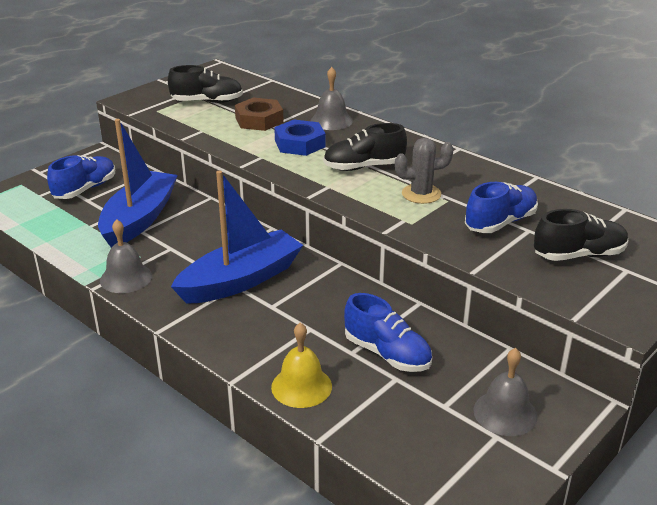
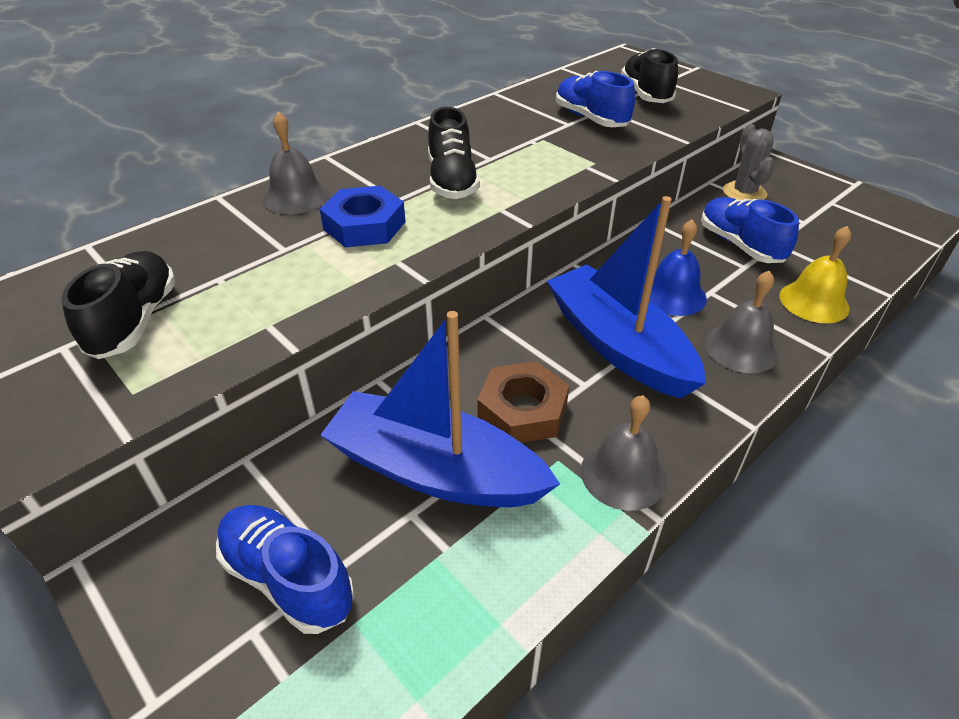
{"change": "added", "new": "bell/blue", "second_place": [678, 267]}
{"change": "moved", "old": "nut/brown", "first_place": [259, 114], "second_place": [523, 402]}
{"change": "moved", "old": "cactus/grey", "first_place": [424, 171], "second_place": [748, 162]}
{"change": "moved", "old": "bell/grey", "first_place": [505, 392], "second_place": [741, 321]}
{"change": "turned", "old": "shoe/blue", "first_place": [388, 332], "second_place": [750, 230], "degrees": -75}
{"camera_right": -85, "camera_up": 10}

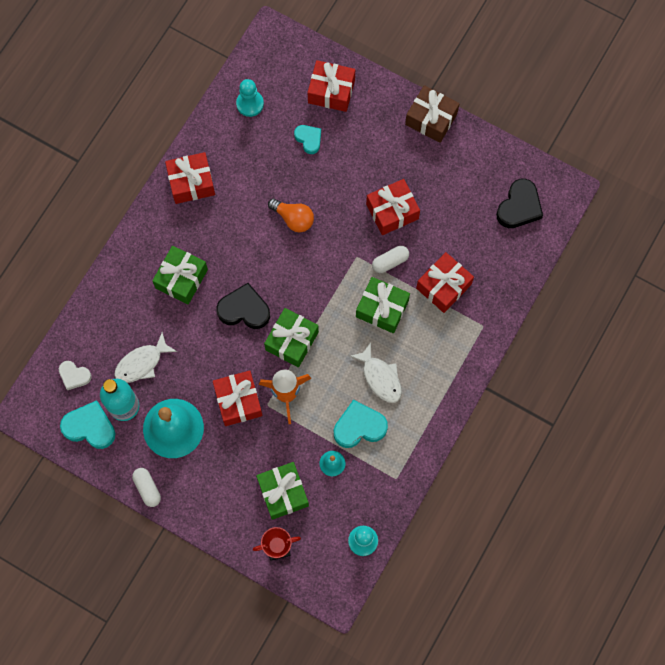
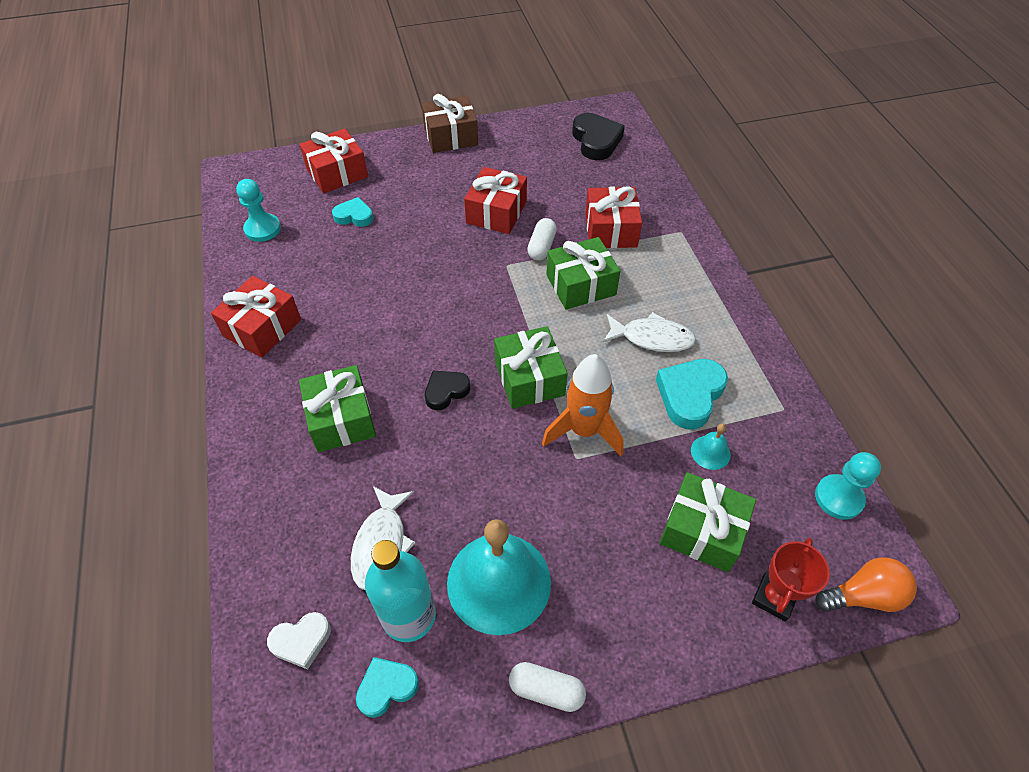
{"change": "removed", "old": "gift/red", "first_place": [238, 398]}
{"change": "moved", "old": "light bulb/orange", "first_place": [291, 215], "second_place": [866, 584]}
{"change": "resized", "old": "heart/turquoise", "first_place": [88, 424], "second_place": [387, 687], "factor": 0.62}
{"change": "resized", "old": "heart/black", "first_place": [243, 306], "second_place": [447, 390], "factor": 0.62}
{"camera_right": -45, "camera_up": -20}

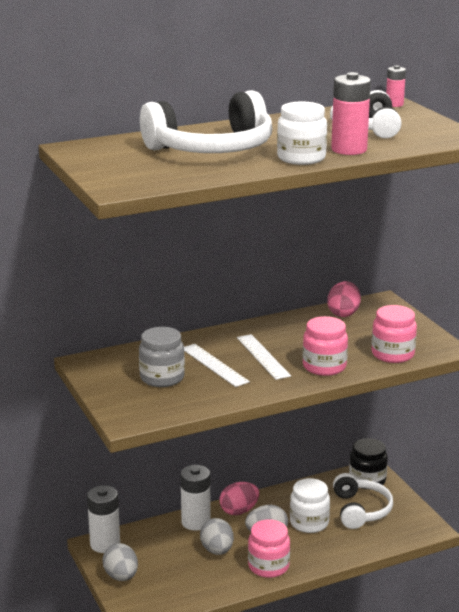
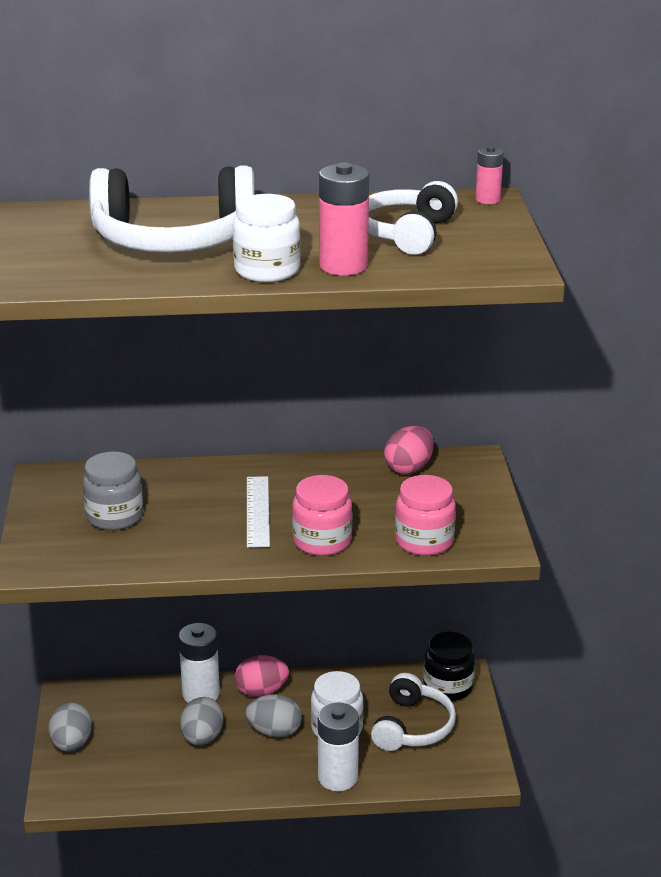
{"change": "removed", "old": "ruler/white", "first_place": [217, 365]}
{"change": "removed", "old": "jar/pink", "first_place": [269, 548]}
{"change": "moved", "old": "battery/white", "first_place": [103, 519], "second_place": [338, 747]}
{"camera_right": 20, "camera_up": 5}

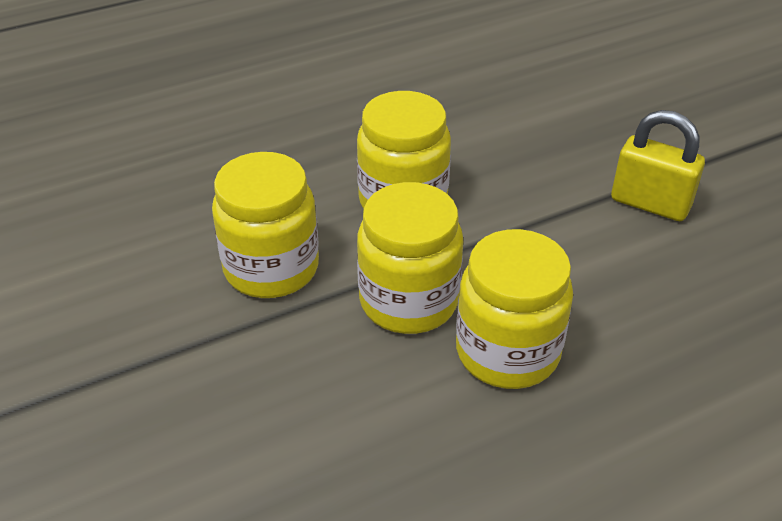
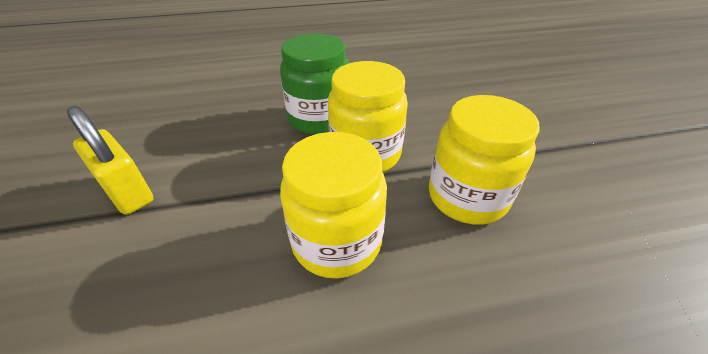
{"change": "recoloured", "old": "jar/yellow", "new": "jar/green", "first_place": [514, 309], "second_place": [314, 83]}
{"camera_right": -165, "camera_up": 0}

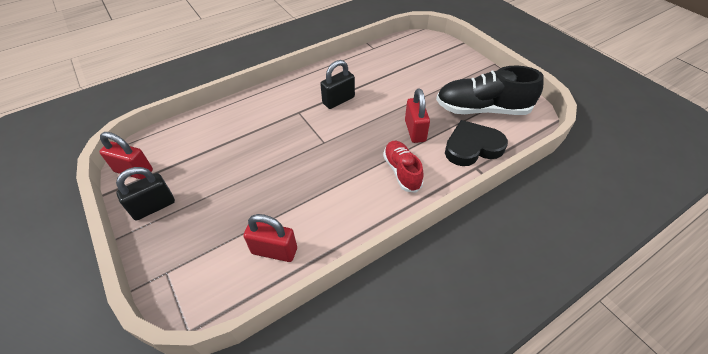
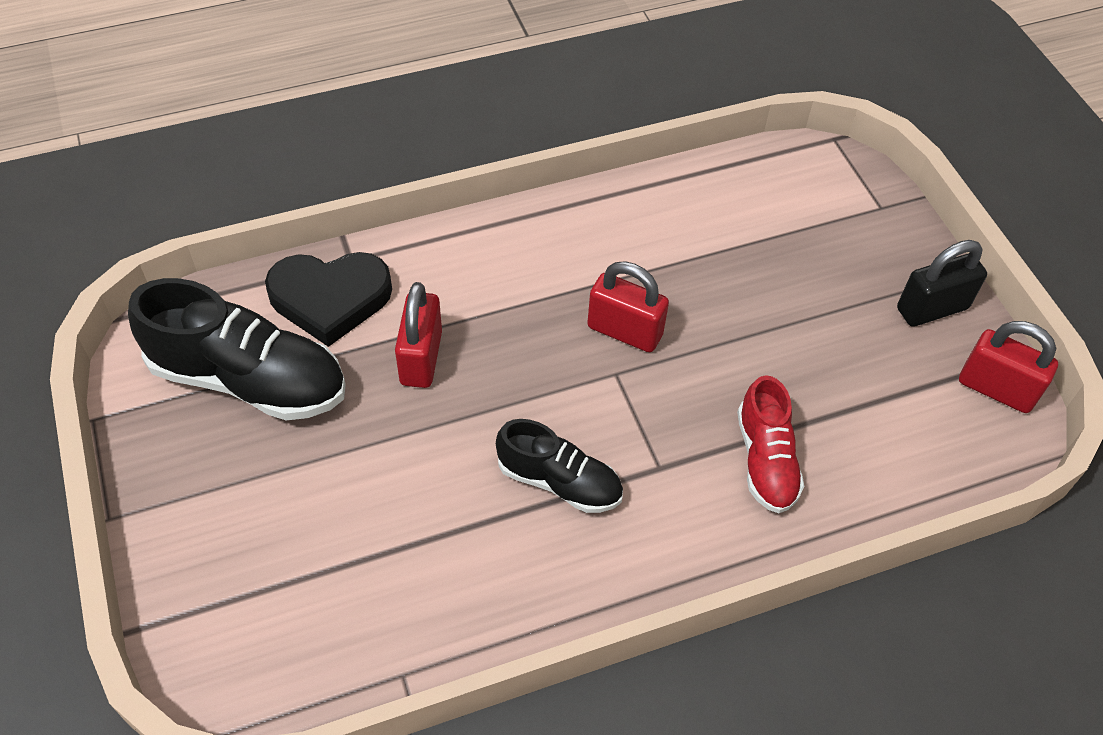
{"change": "moved", "old": "padlock/red", "first_place": [270, 238], "second_place": [628, 306]}
{"change": "moved", "old": "shoe/red", "first_place": [403, 167], "second_place": [770, 444]}
{"change": "replaced", "old": "padlock/black", "new": "shoe/black", "first_place": [337, 84], "second_place": [559, 466]}
{"camera_right": -170, "camera_up": 5}

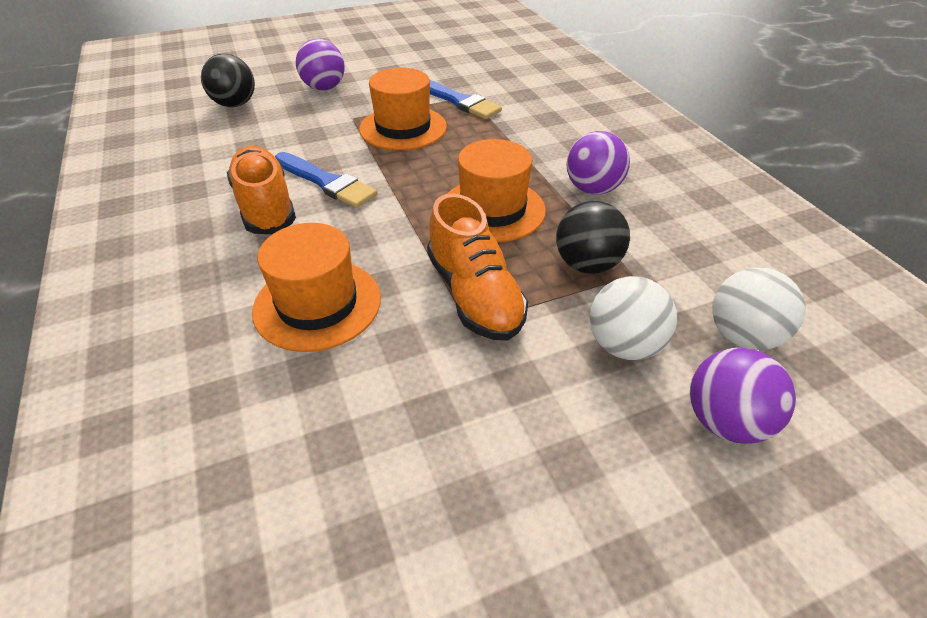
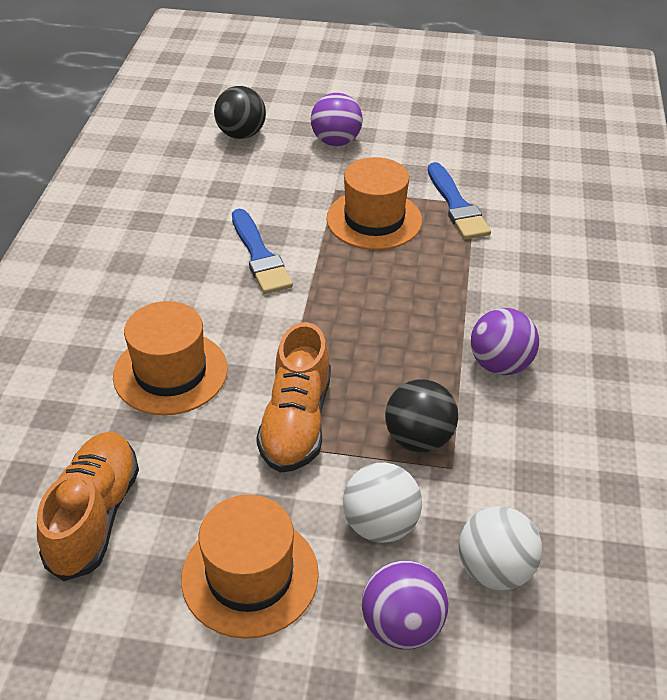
{"change": "moved", "old": "shoe/orange", "first_place": [261, 190], "second_place": [88, 506]}
{"change": "moved", "old": "hat/orange", "first_place": [496, 190], "second_place": [250, 567]}
{"camera_right": 30, "camera_up": 0}

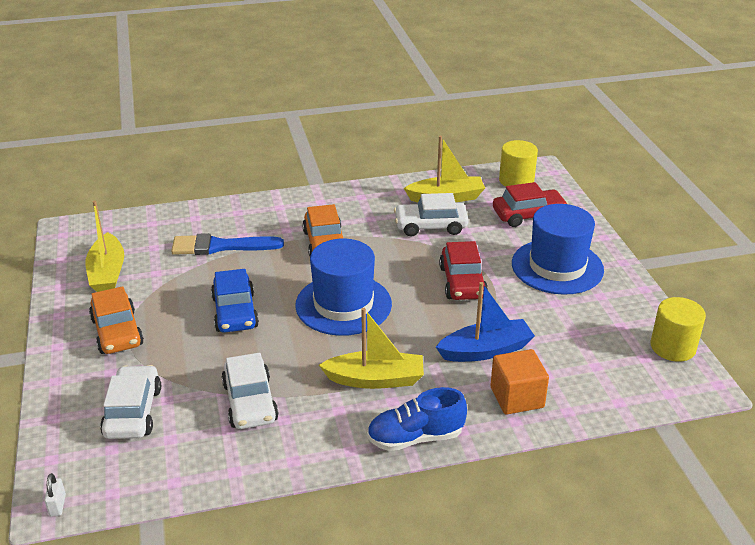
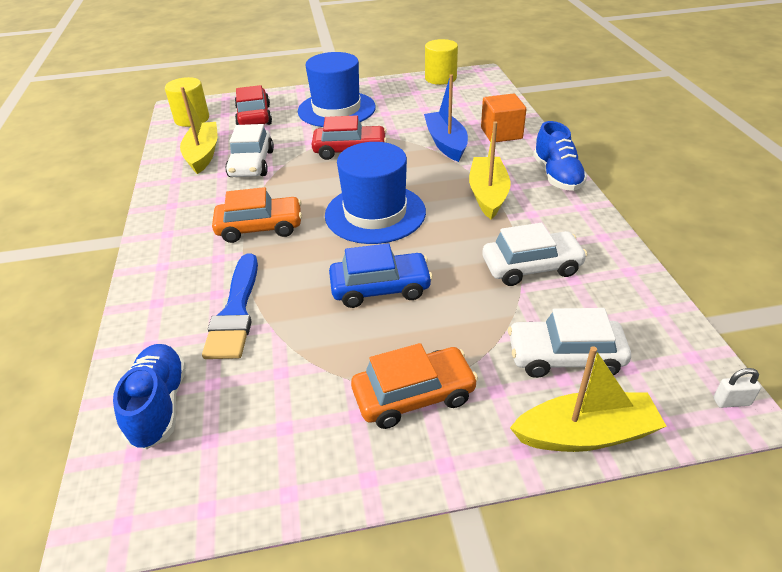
{"change": "added", "new": "shoe/blue", "second_place": [149, 396]}
{"change": "moved", "old": "boat/yellow", "first_place": [104, 246], "second_place": [588, 399]}
{"camera_right": -85, "camera_up": 5}

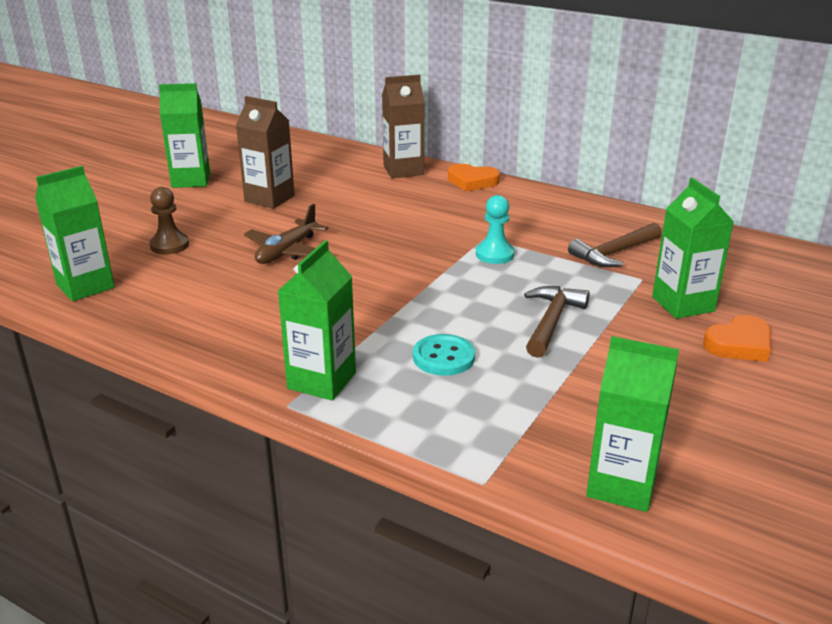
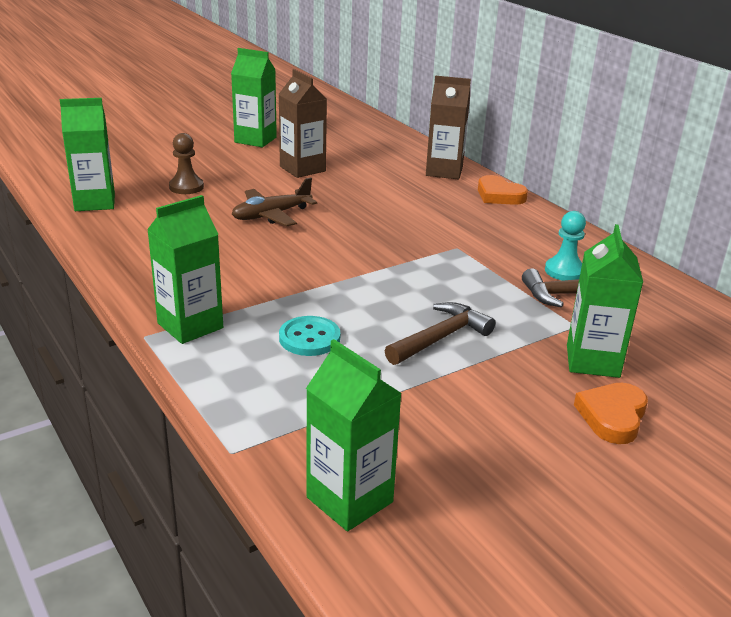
{"change": "moved", "old": "pawn/turquoise", "first_place": [495, 229], "second_place": [565, 246]}
{"change": "turned", "old": "heart/orange", "first_place": [737, 338], "second_place": [611, 413], "degrees": 120}
{"camera_right": 25, "camera_up": 0}

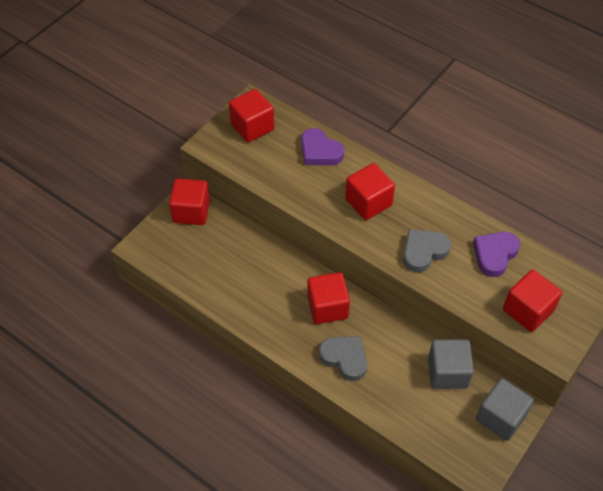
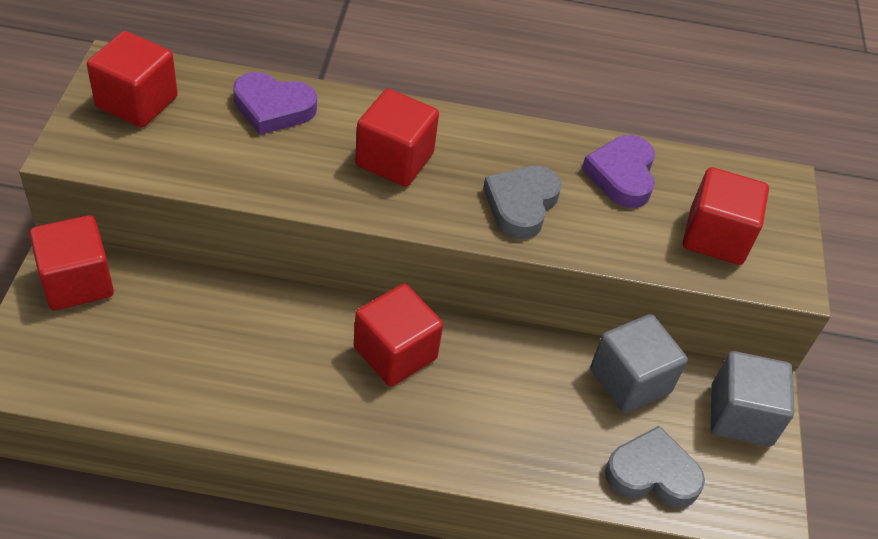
{"change": "moved", "old": "heart/grey", "first_place": [343, 358], "second_place": [655, 467]}
{"camera_right": -35, "camera_up": -5}

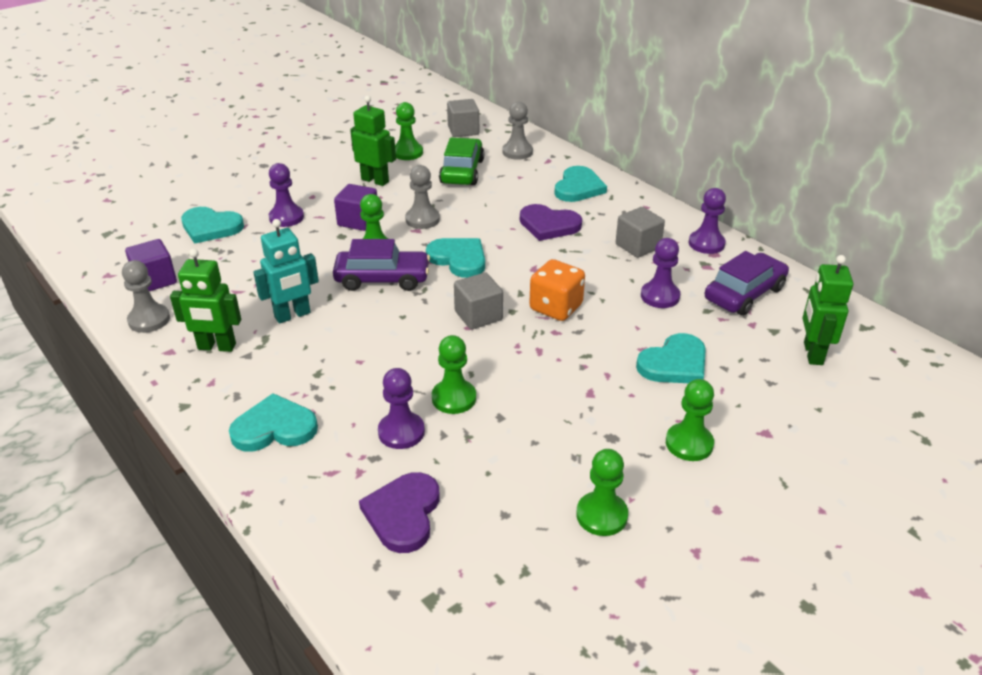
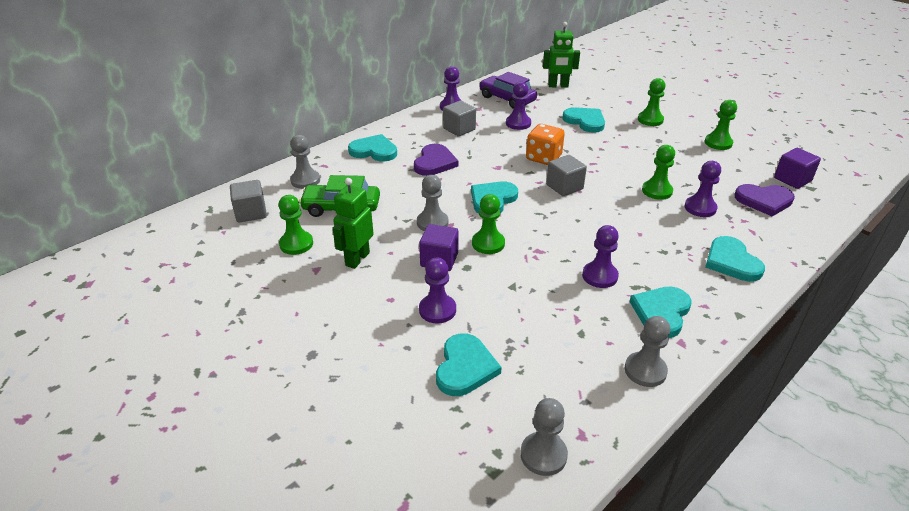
{"change": "removed", "old": "car/purple", "first_place": [381, 265]}
{"change": "added", "new": "pawn/grey", "second_place": [544, 437]}
{"change": "moved", "old": "cube/purple", "first_place": [151, 265], "second_place": [797, 168]}
{"change": "replaced", "old": "robot/green", "new": "heart/turquoise", "first_place": [205, 300], "second_place": [660, 312]}
{"change": "replaced", "old": "robot/turquoise", "new": "pawn/purple", "first_place": [286, 271], "second_place": [600, 256]}
{"camera_right": -95, "camera_up": 0}

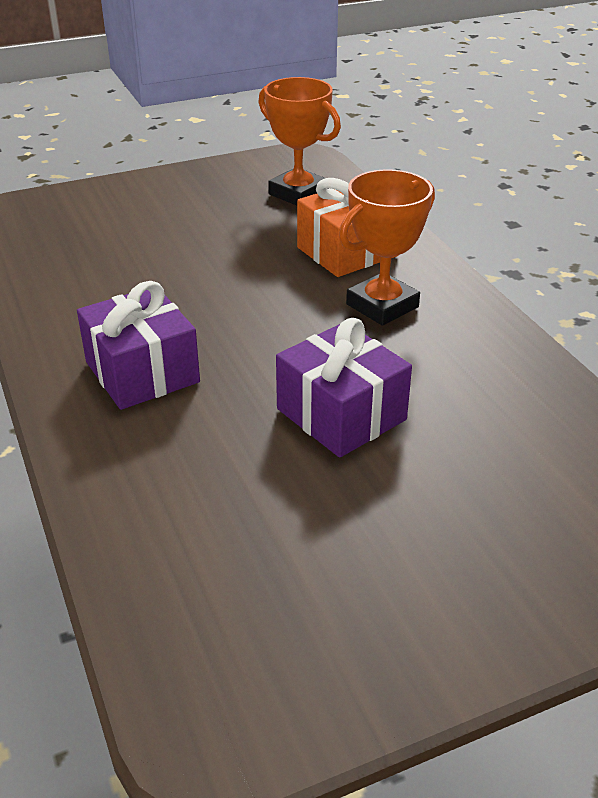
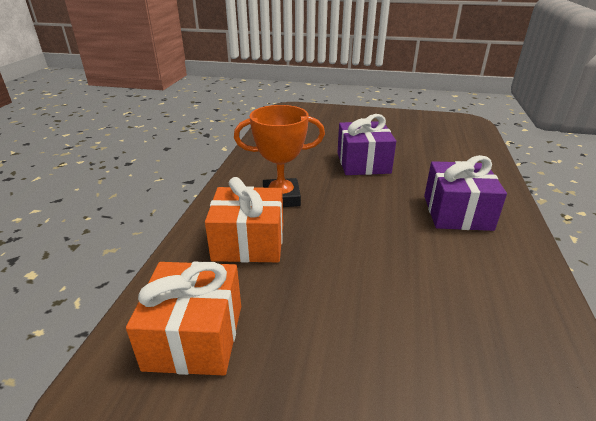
{"change": "replaced", "old": "trophy/orange", "new": "gift/orange", "first_place": [299, 141], "second_place": [183, 318]}
{"camera_right": -145, "camera_up": -5}

